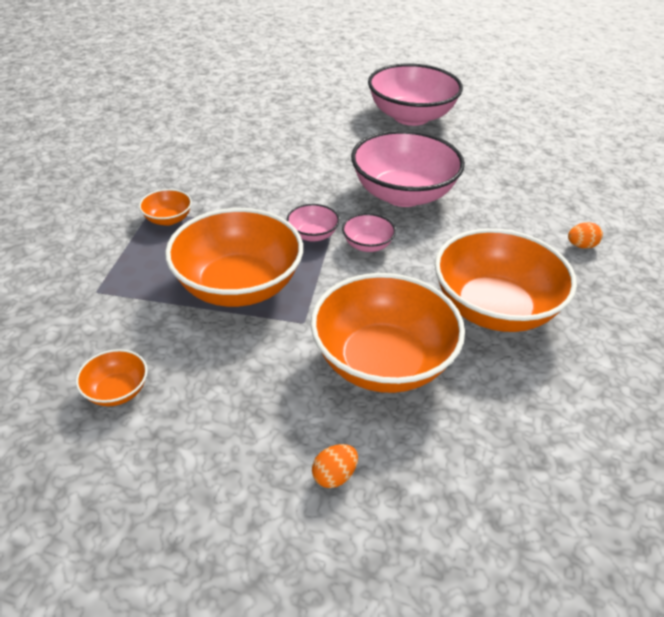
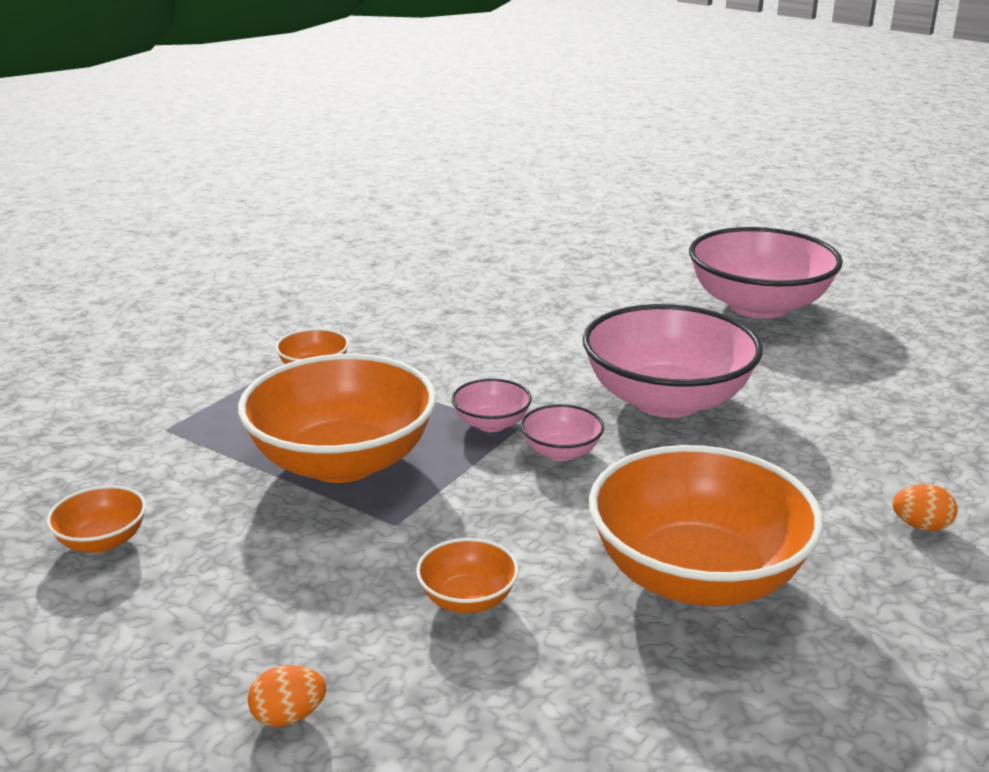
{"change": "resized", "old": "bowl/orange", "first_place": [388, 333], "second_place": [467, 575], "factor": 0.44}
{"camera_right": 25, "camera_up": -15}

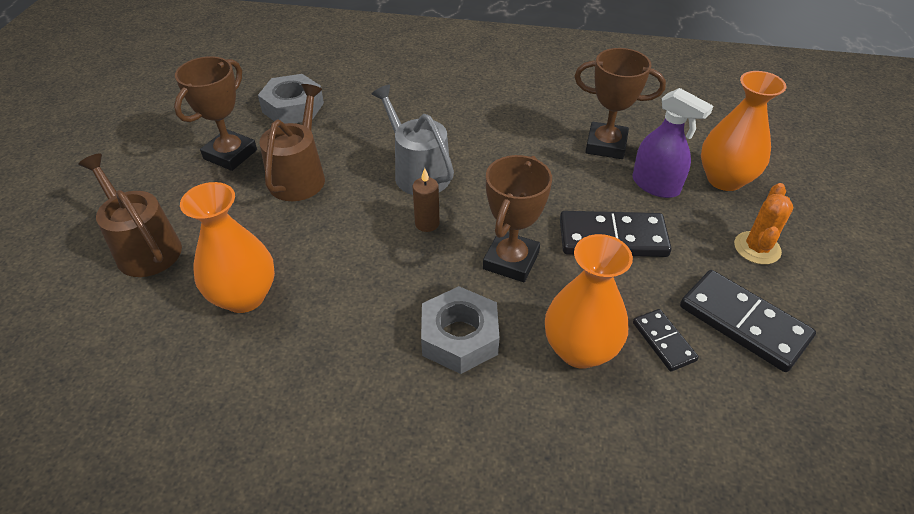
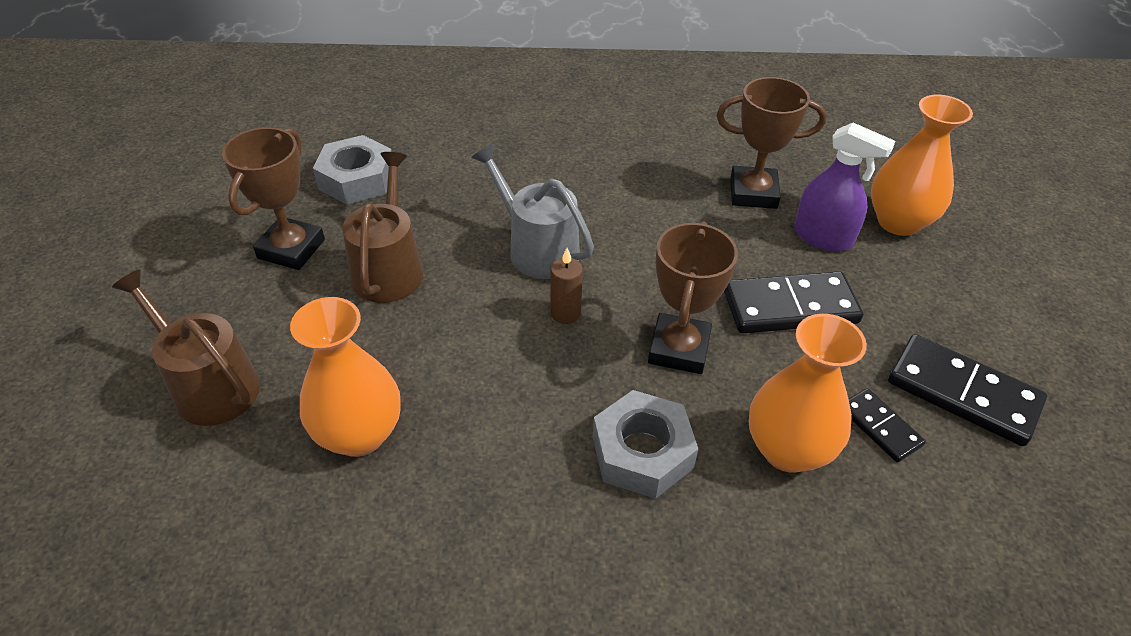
{"change": "removed", "old": "cactus/orange", "first_place": [763, 224]}
{"camera_right": -10, "camera_up": 0}

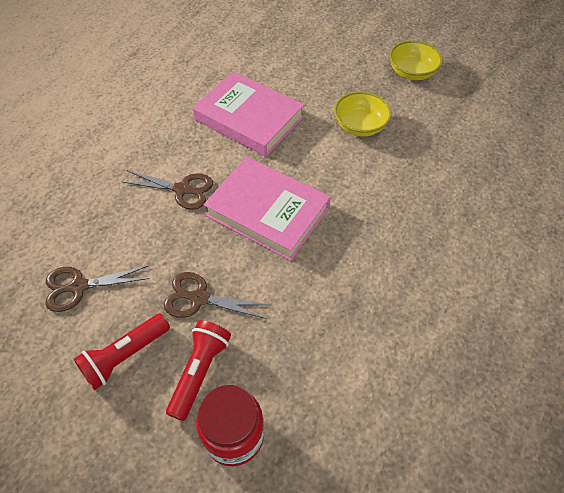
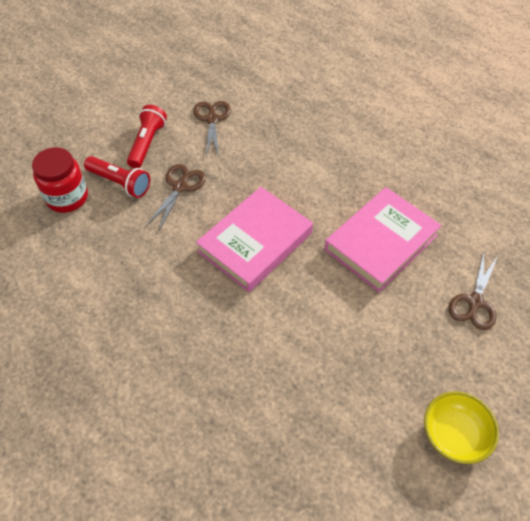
{"change": "removed", "old": "bowl/yellow", "first_place": [363, 114]}
{"change": "moved", "old": "scissors/brown", "first_place": [168, 190], "second_place": [473, 291]}
{"change": "turned", "old": "flashlight/red", "first_place": [122, 351], "second_place": [147, 136], "degrees": 45}
{"camera_right": 100, "camera_up": 0}

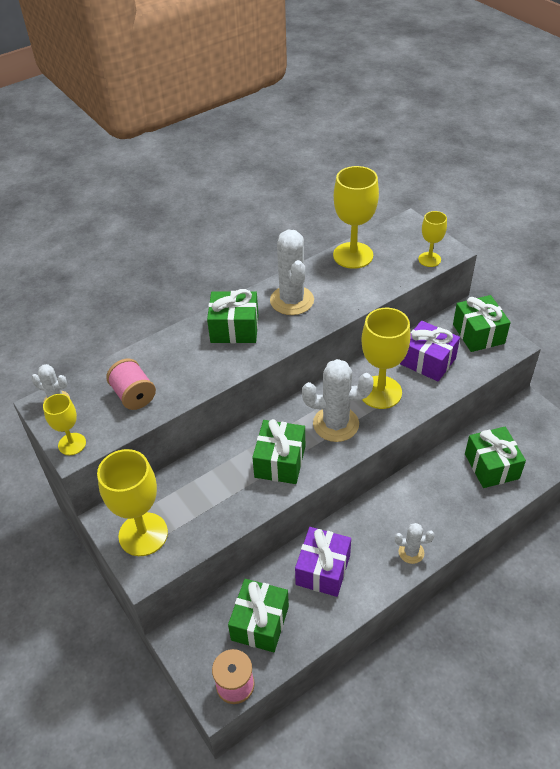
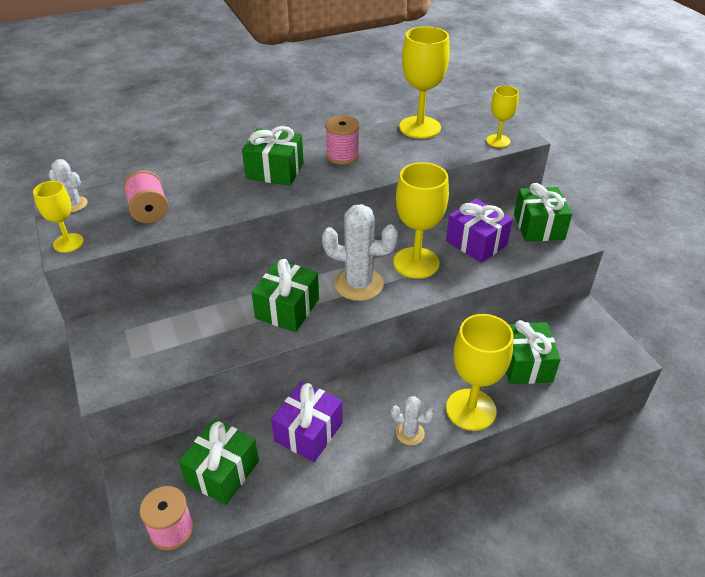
{"change": "moved", "old": "goblet/yellow", "first_place": [132, 502], "second_place": [479, 372]}
{"change": "replaced", "old": "cactus/white", "new": "spool/pink", "first_place": [292, 272], "second_place": [342, 140]}
{"camera_right": 10, "camera_up": -5}

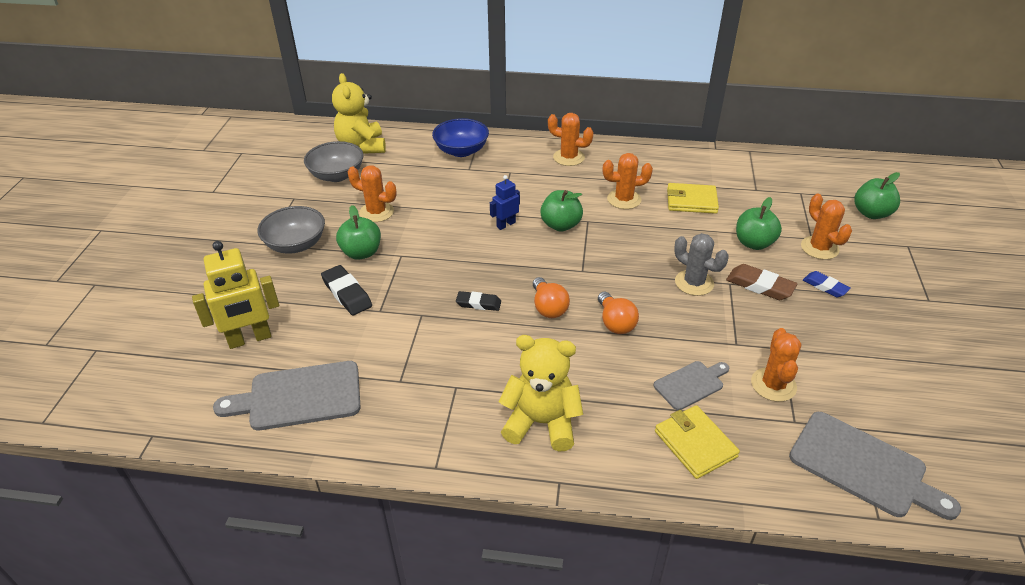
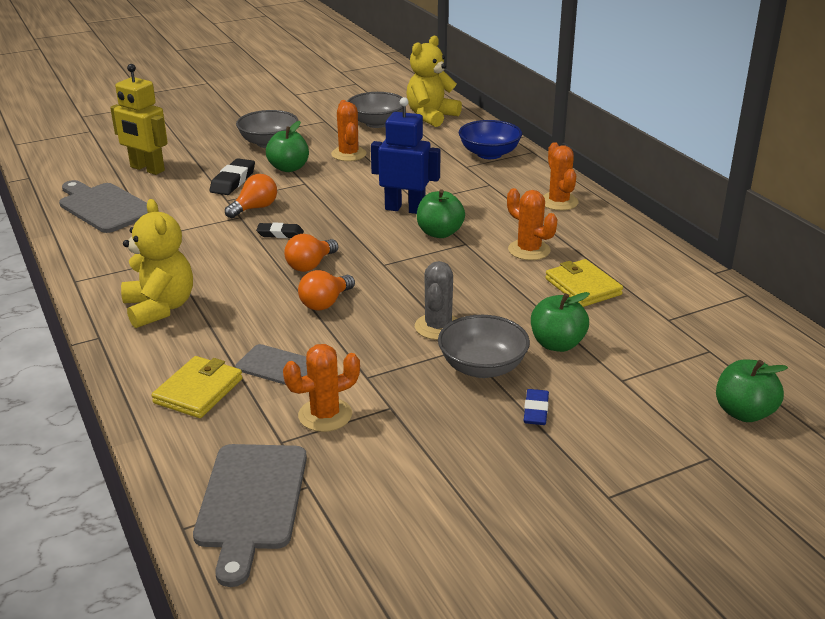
{"change": "removed", "old": "cactus/orange", "first_place": [826, 226]}
{"change": "added", "new": "light bulb/orange", "second_place": [251, 196]}
{"change": "replaced", "old": "eraser/brown", "new": "bowl/grey", "first_place": [762, 282], "second_place": [484, 346]}
{"change": "turned", "old": "eraser/black", "first_place": [478, 301], "second_place": [280, 230], "degrees": -60}
{"change": "resized", "old": "robot/blue", "first_place": [505, 202], "second_place": [406, 155], "factor": 1.79}
{"camera_right": 55, "camera_up": -10}

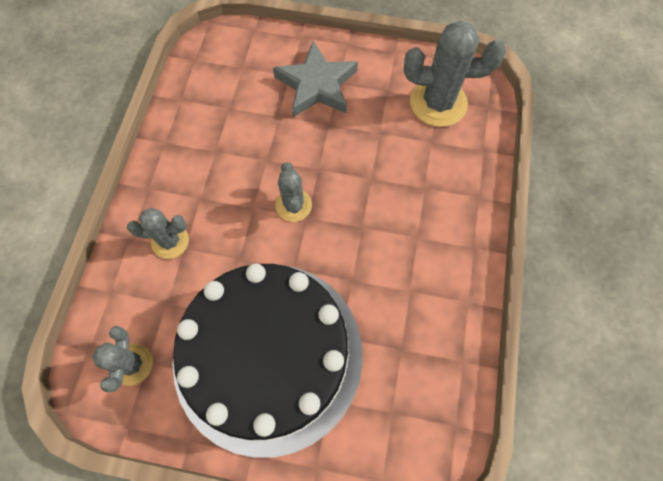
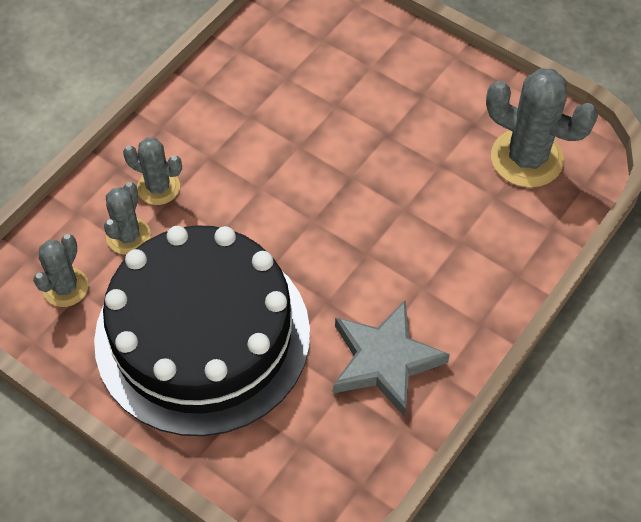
{"change": "moved", "old": "star/grey", "first_place": [315, 79], "second_place": [391, 359]}
{"change": "moved", "old": "cactus/grey", "first_place": [293, 192], "second_place": [127, 218]}
{"camera_right": 25, "camera_up": -10}

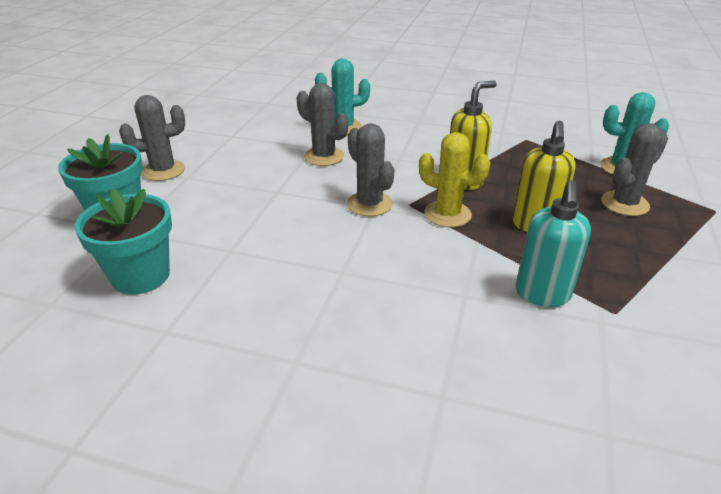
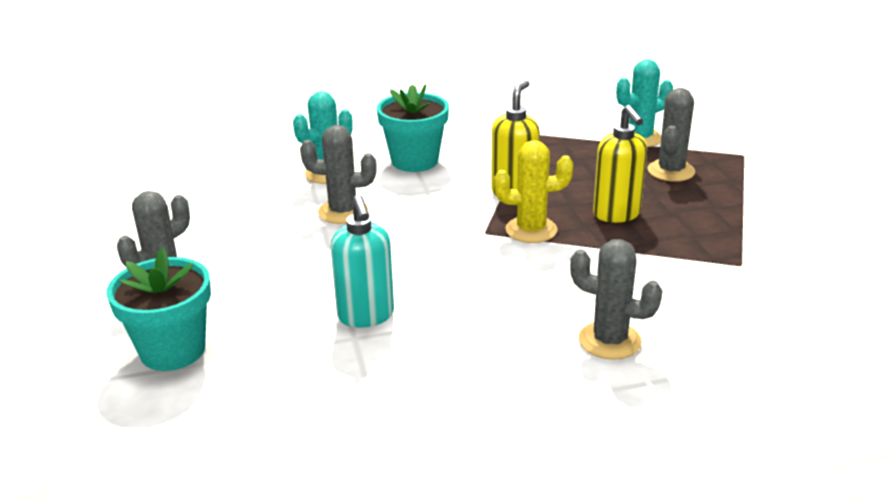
{"change": "moved", "old": "flower pot/turquoise", "first_place": [123, 242], "second_place": [413, 128]}
{"change": "moved", "old": "cactus/grey", "first_place": [370, 170], "second_place": [616, 299]}
{"change": "moved", "old": "soap dispenser/turquoise", "first_place": [553, 243], "second_place": [362, 261]}
{"camera_right": -30, "camera_up": -5}

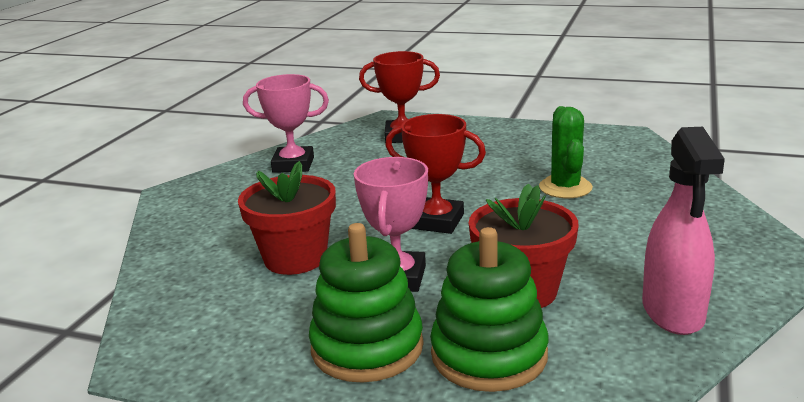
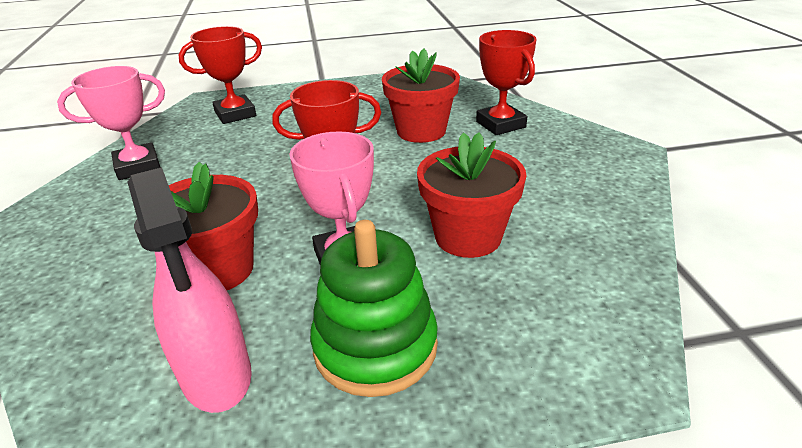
{"change": "removed", "old": "stacking toy/green", "first_place": [489, 309]}
{"change": "added", "new": "trophy/red", "second_place": [506, 82]}
{"change": "moved", "old": "spray bottle/pink", "first_place": [683, 231], "second_place": [189, 290]}
{"change": "replaced", "old": "cactus/green", "new": "flower pot/red", "first_place": [566, 152], "second_place": [421, 96]}
{"camera_right": -30, "camera_up": 10}

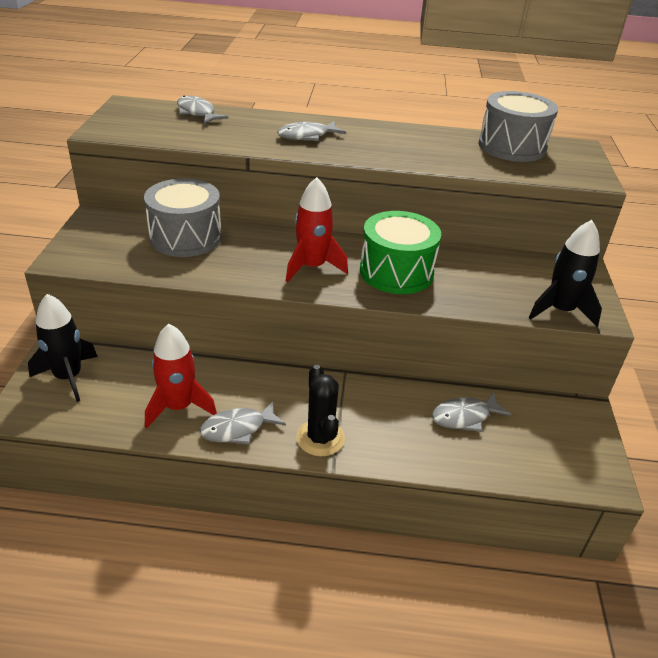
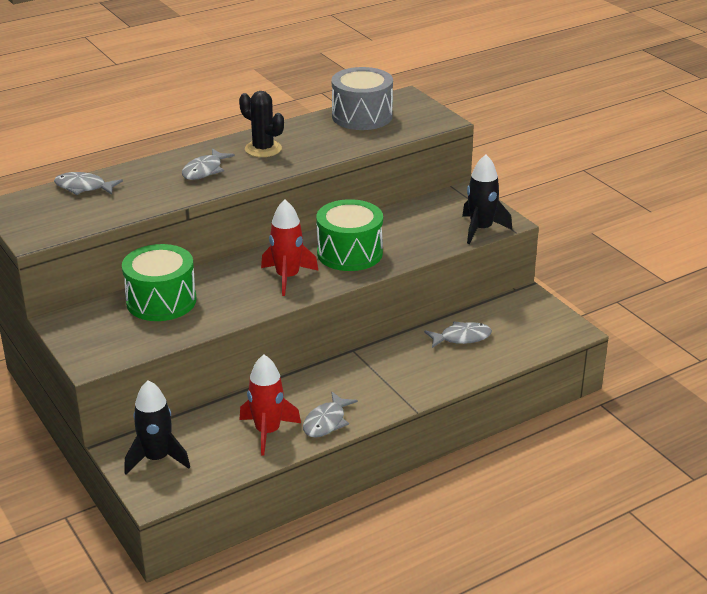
{"change": "moved", "old": "cactus/black", "first_place": [320, 410], "second_place": [261, 124]}
{"change": "recoloured", "old": "drum/grey", "new": "drum/green", "first_place": [183, 217], "second_place": [159, 282]}
{"change": "turned", "old": "fish/grey", "first_place": [472, 412], "second_place": [458, 334], "degrees": -135}
{"camera_right": -35, "camera_up": -5}

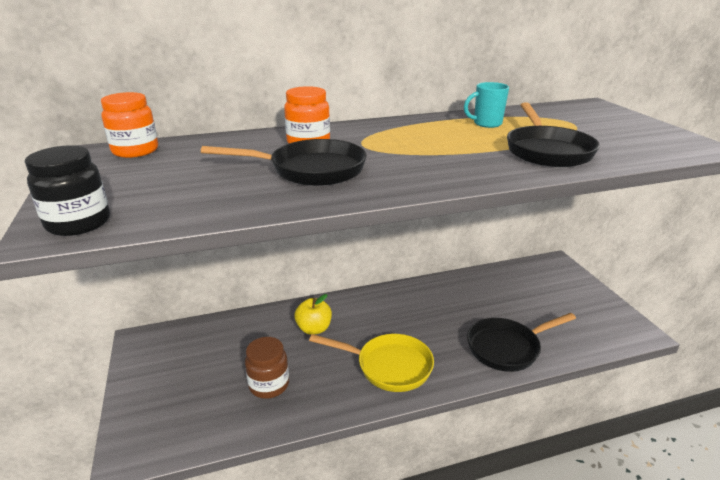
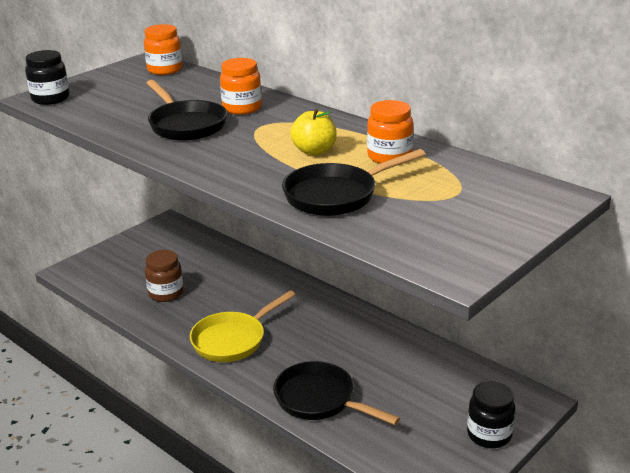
{"change": "added", "new": "jar/black", "second_place": [491, 414]}
{"change": "moved", "old": "apple/yellow", "first_place": [313, 314], "second_place": [313, 132]}
{"change": "replaced", "old": "mug/turquoise", "new": "jar/orange", "first_place": [486, 105], "second_place": [390, 132]}
{"change": "turned", "old": "pan/yellow", "first_place": [371, 363], "second_place": [243, 326], "degrees": 60}
{"camera_right": 60, "camera_up": 0}

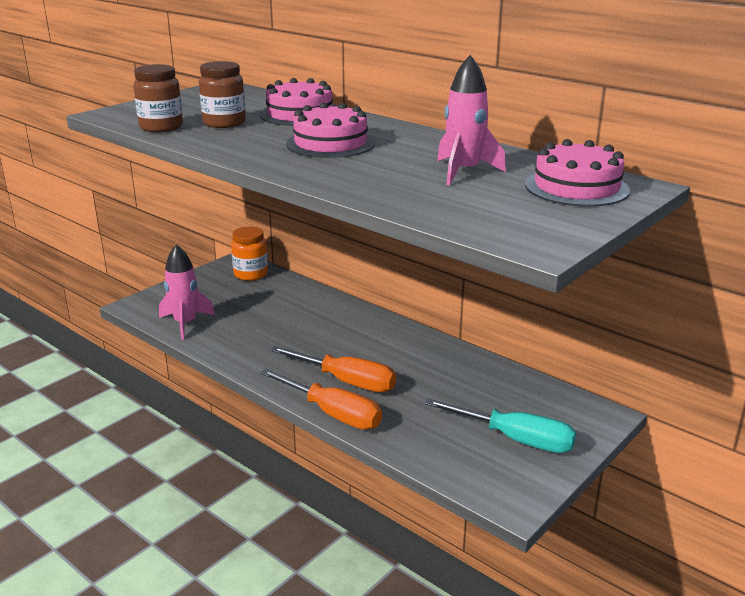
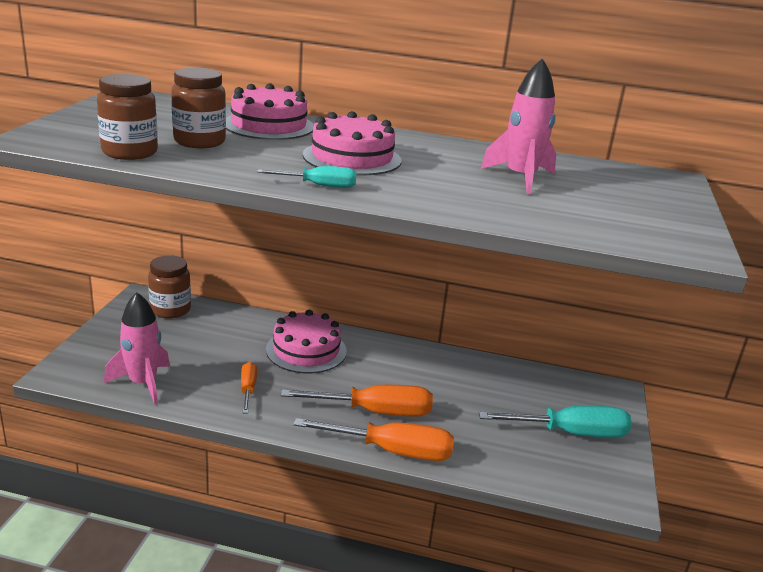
{"change": "added", "new": "screwdriver/orange", "second_place": [249, 387]}
{"change": "added", "new": "screwdriver/turquoise", "second_place": [306, 177]}
{"change": "moved", "old": "cake/pink", "first_place": [577, 173], "second_place": [306, 341]}
{"change": "recoloured", "old": "jar/orange", "new": "jar/brown", "first_place": [249, 254], "second_place": [169, 286]}
{"camera_right": -30, "camera_up": 0}

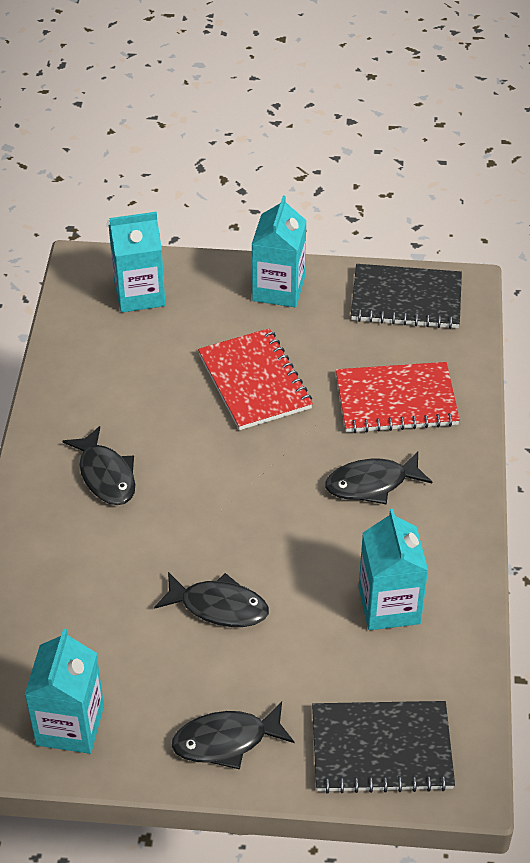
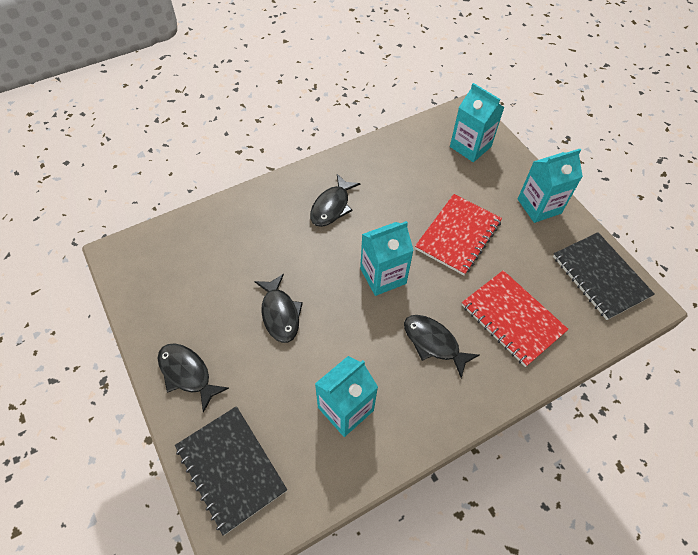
{"change": "moved", "old": "carton/turquoise", "first_place": [64, 691], "second_place": [387, 258]}
{"camera_right": 55, "camera_up": 10}

